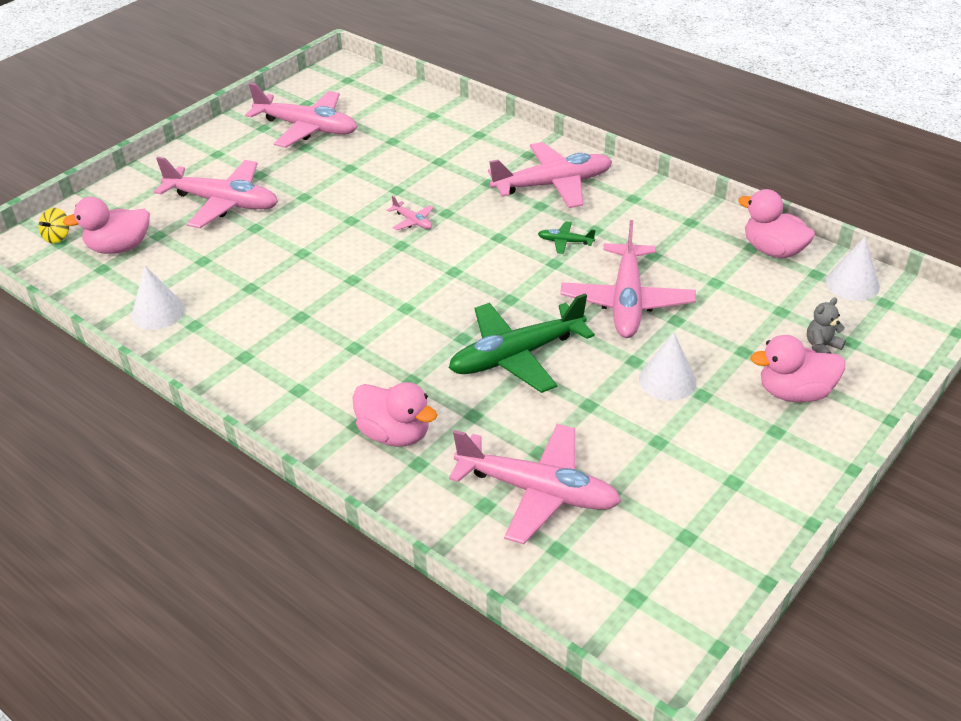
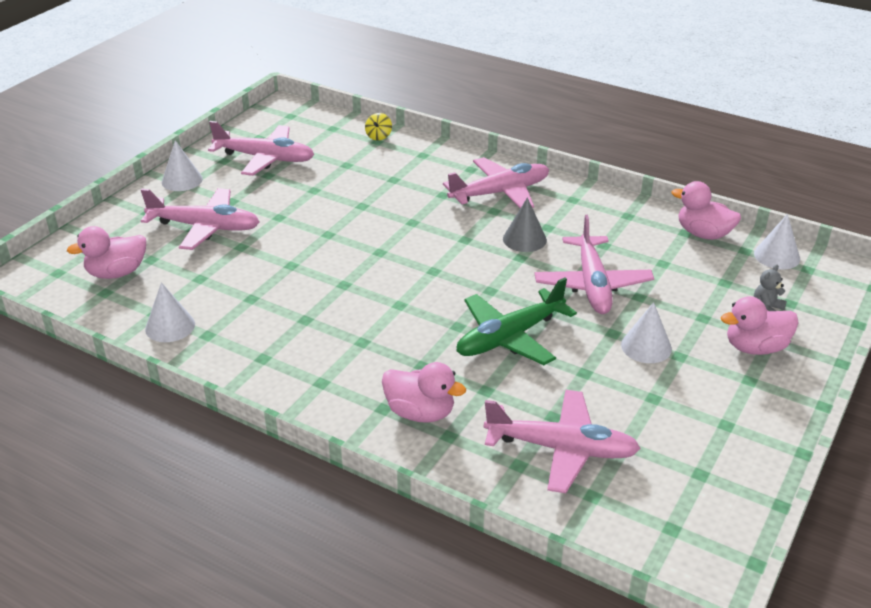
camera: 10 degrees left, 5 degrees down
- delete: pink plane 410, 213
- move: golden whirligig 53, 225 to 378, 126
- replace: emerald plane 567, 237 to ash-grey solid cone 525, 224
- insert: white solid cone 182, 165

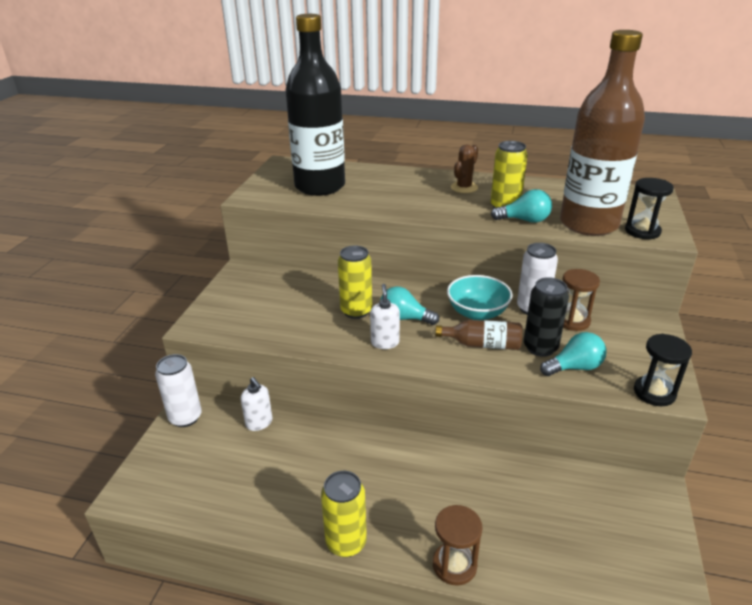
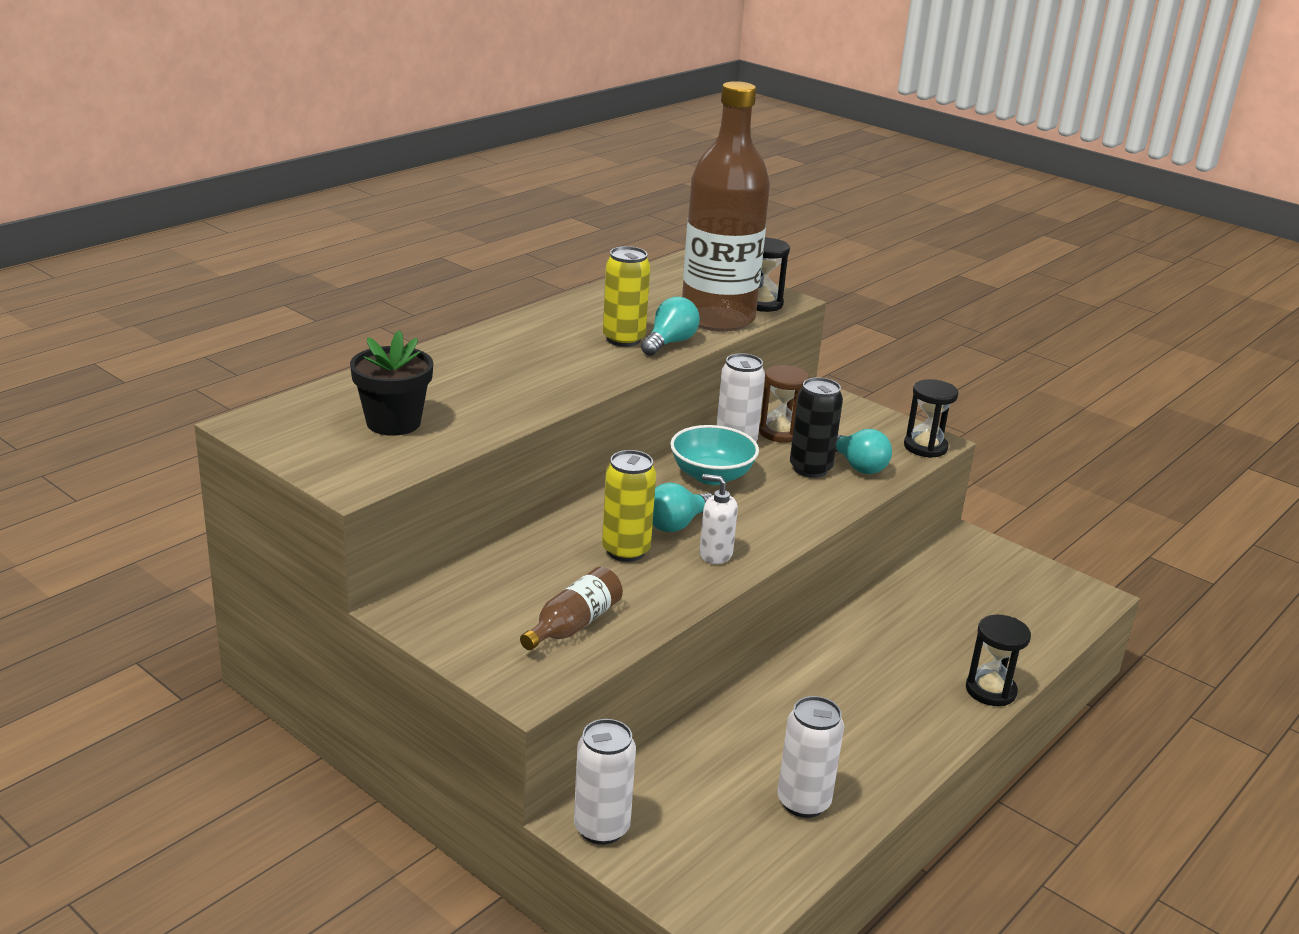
camera: 65 degrees left, 5 degrees down
- replace: black drink bottle 315, 105 to black plant pot 391, 383
- delete: brown saguaro cactus 464, 168
- move: brown drink bottle 478, 335 to 571, 608
- rotate: teal bulb 573, 354 = 864, 451 135 degrees clockwise
- delete: white soap pump 256, 404
- delete: golden can 344, 514
- recolor: brown sandglass 458, 545 to black sandglass 998, 660
- insert: white can 810, 757

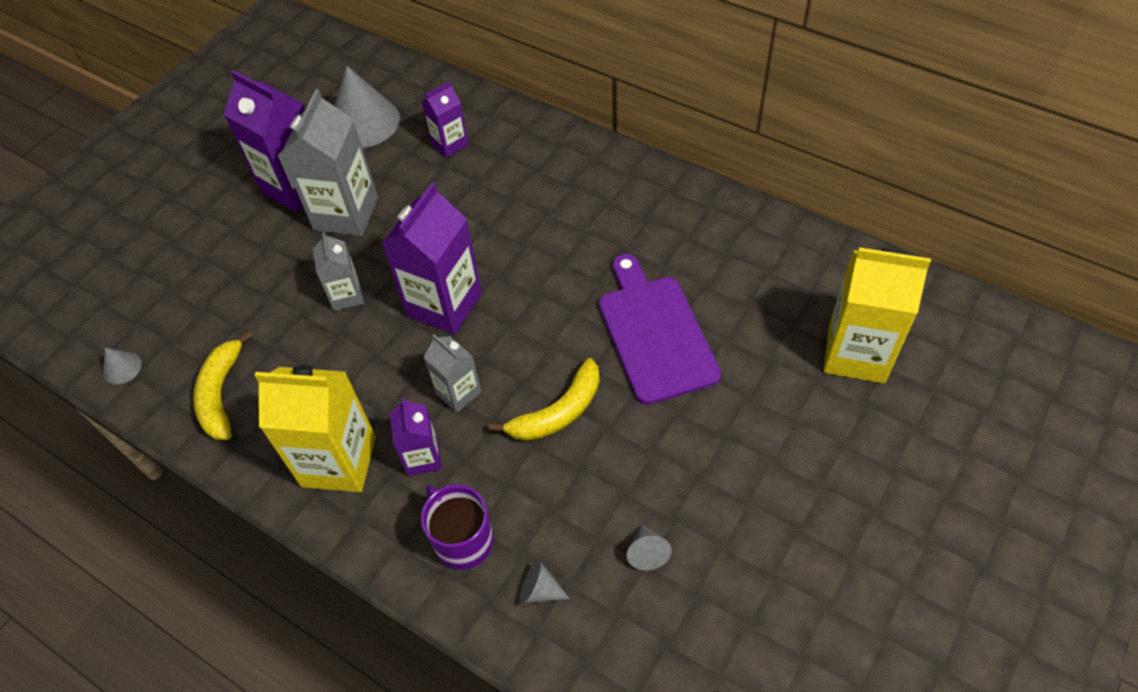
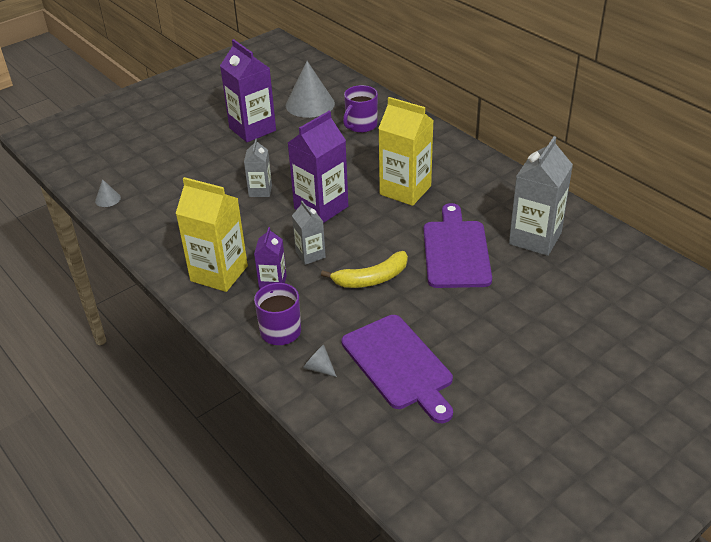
camera: 15 degrees right, 15 degrees down
- replace: violet juice carton 445, 119 to violet coffee mug 360, 109
- move: ash-grey juice carton 329, 162 to 541, 196
- move: golden juice carton 877, 315 to 406, 151
- delete: golden toy banana 223, 385
- replace: ash-grey solid cone 649, 547 to violet bread board 397, 369

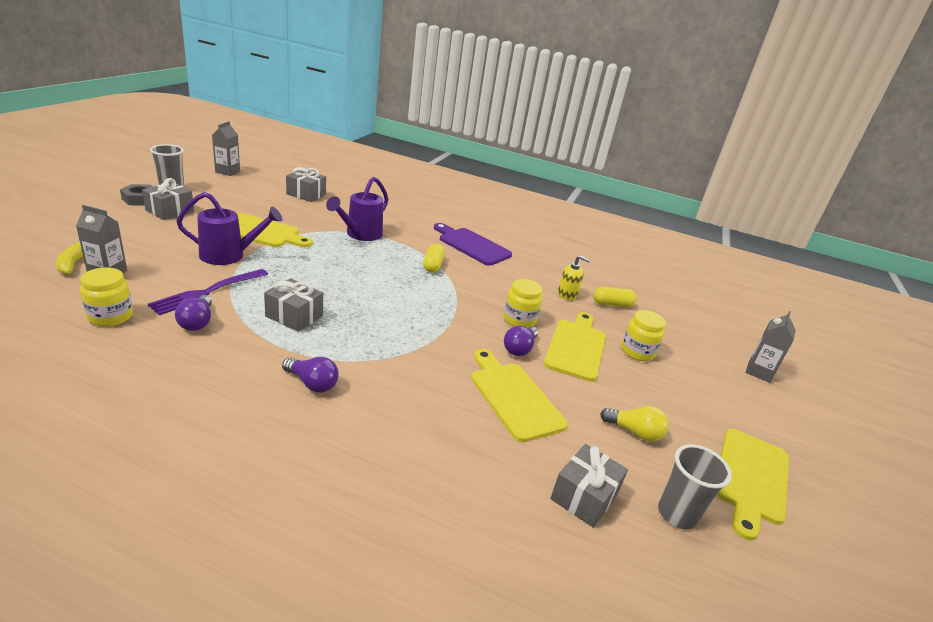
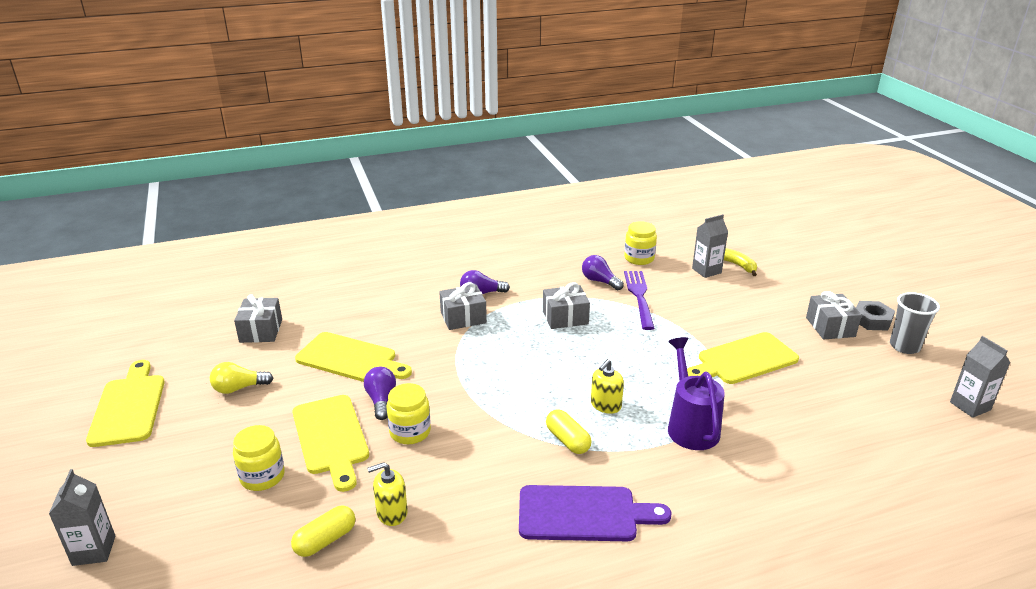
camera: 145 degrees right, 0 degrees up
- move: ash-grey wrapped gift 306, 184 to 463, 306
- delete: violet sprinkling can 229, 228
- delete: ash-grey tumbler 695, 487
- insert: golden soap pump 607, 386

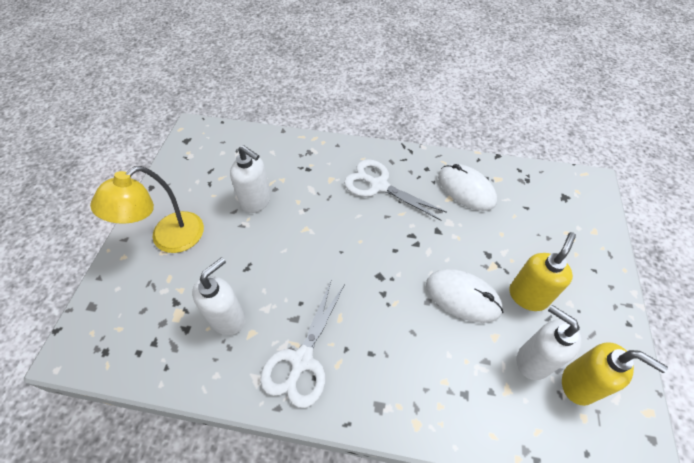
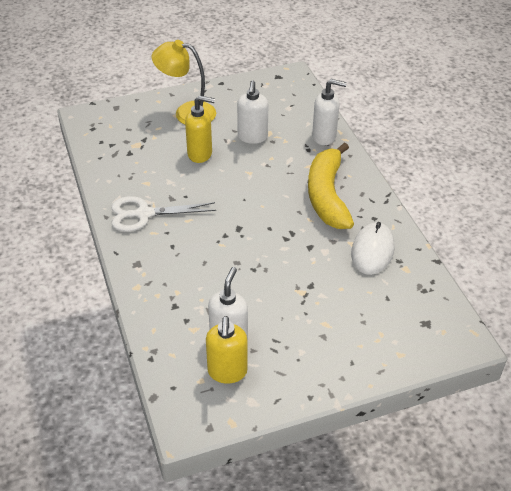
camera: 60 degrees right, 10 degrees down
- replace: white shears 395, 189 to golden toy banana 331, 185
- move: golden soap pump 542, 271 to 200, 129
- move: white soap pump 219, 296 to 329, 112
- delete: white PC mouse 464, 296

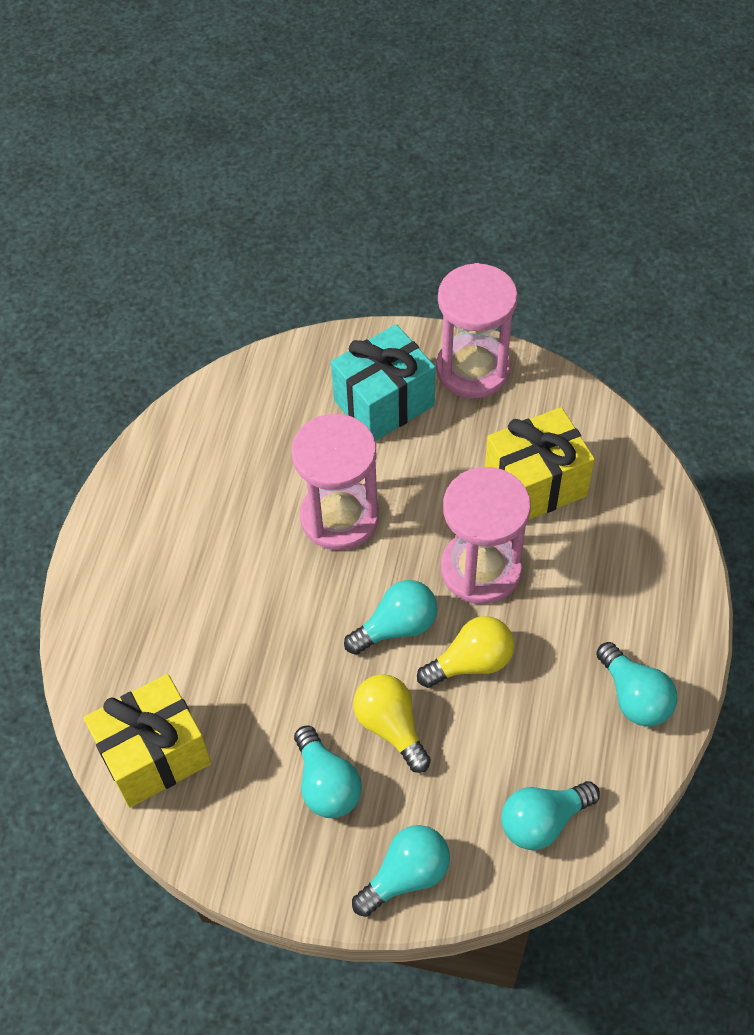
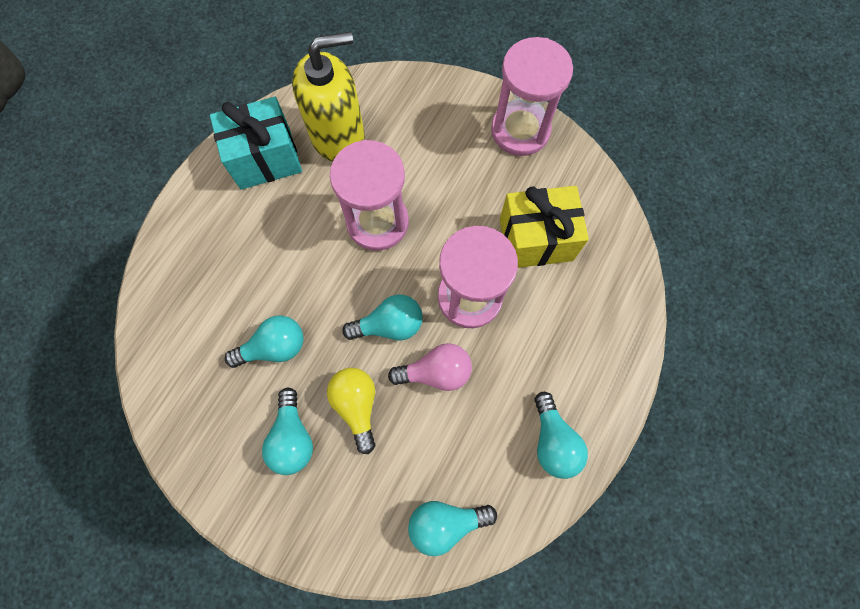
camera: 15 degrees right, 15 degrees up
- move: teal wrapped gift 383, 382 to 256, 143
- recolor: golden bulb 465, 652 to pink bulb 430, 367
- delete: golden wrapped gift 147, 741
- move: teal bulb 401, 871 to 264, 341
- insert: golden soap pump 328, 96

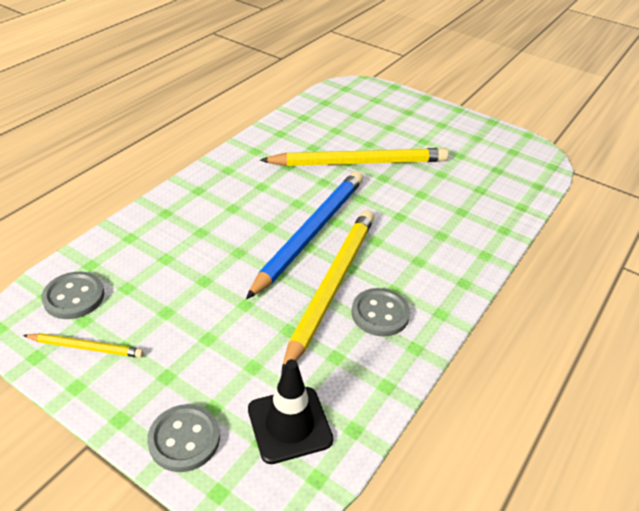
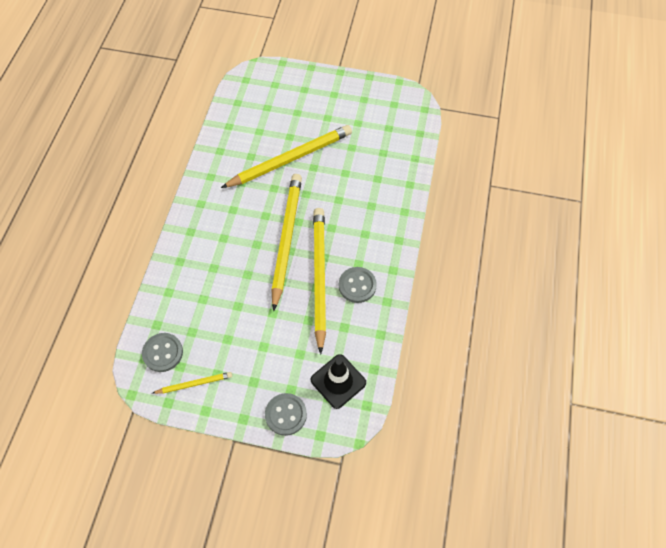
camera: 20 degrees left, 20 degrees up
- recolor: blue pencil 304, 235 to golden pencil 287, 242

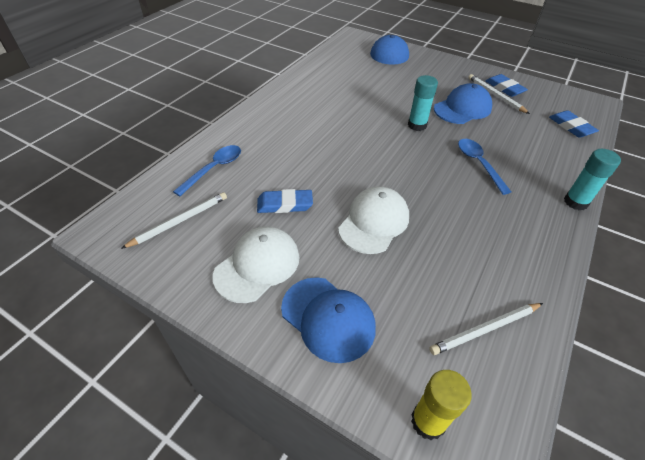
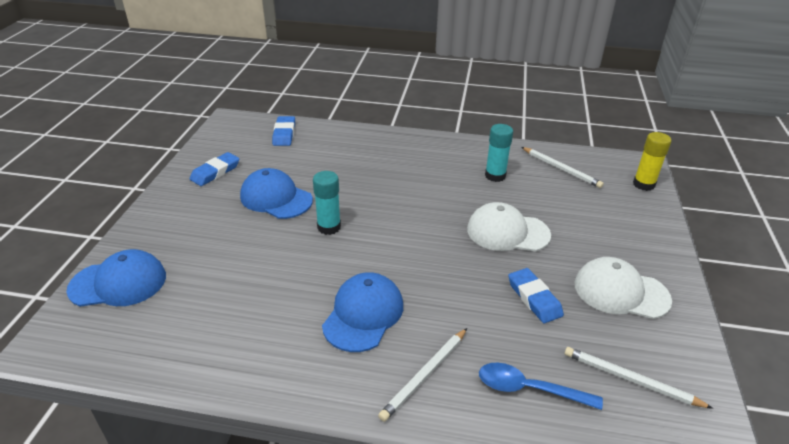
camera: 110 degrees left, 10 degrees down
- move: white pencil 499, 94 to 422, 375
- rotate: blue gum eraser 574, 124 = 283, 131 45 degrees counterclockwise
- delete: blue teaspoon 484, 167
- move: teal glue 592, 180 to 499, 153
- move: blue cap 328, 320 to 362, 312

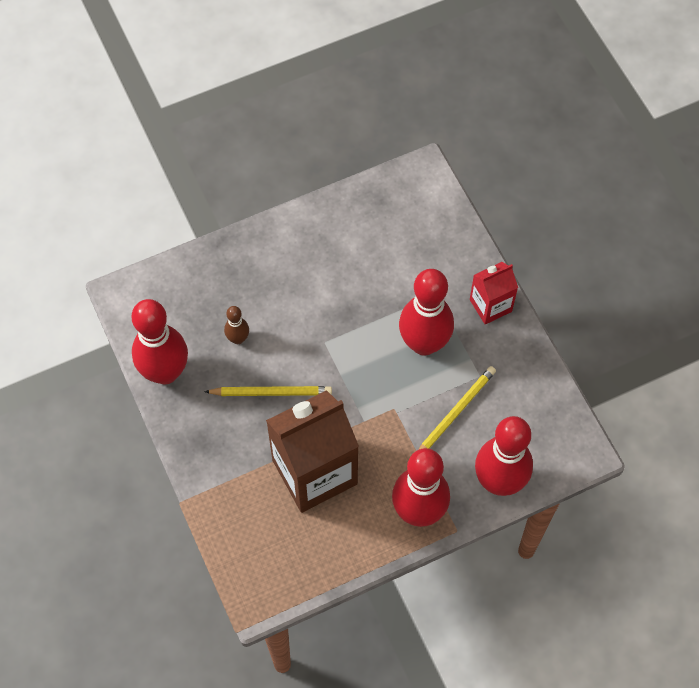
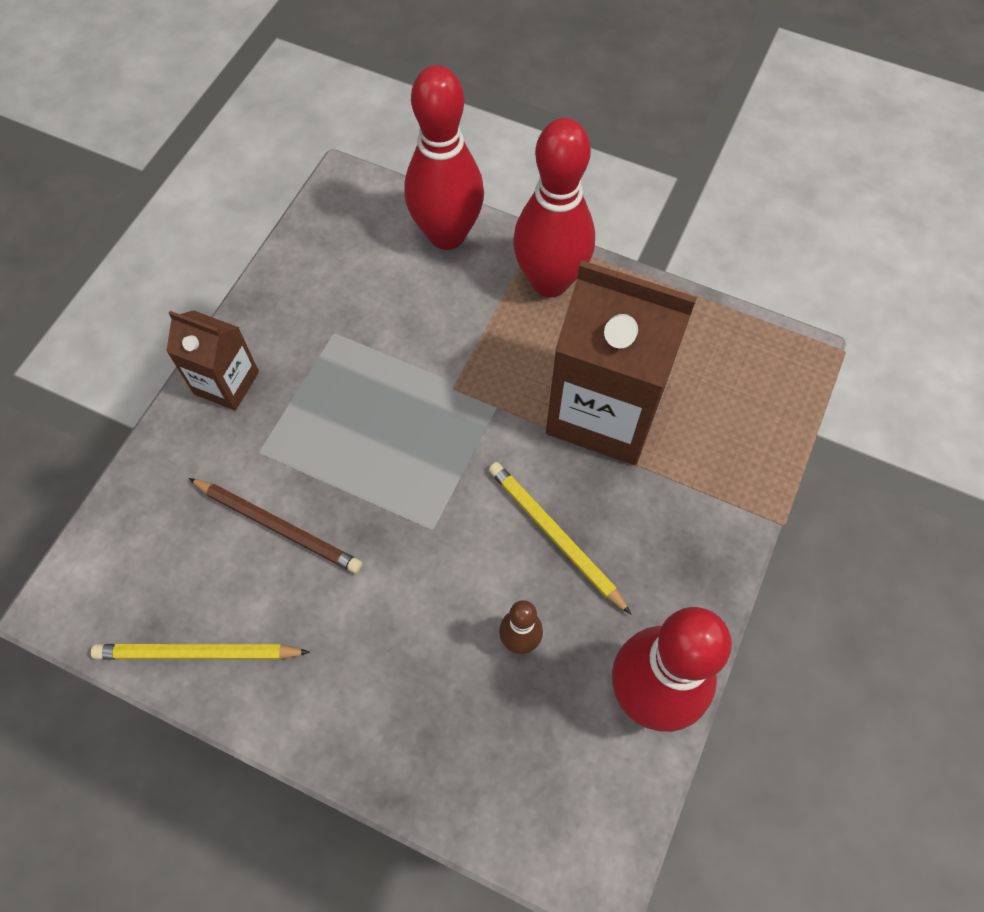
camera: 130 degrees left, 0 degrees up
- recolor: red juice carton 494, 293 to brown juice carton 212, 360
- delete: red skittle 426, 312
- move: golden pencil 457, 408 to 200, 652
- insert: brown pencil 275, 526

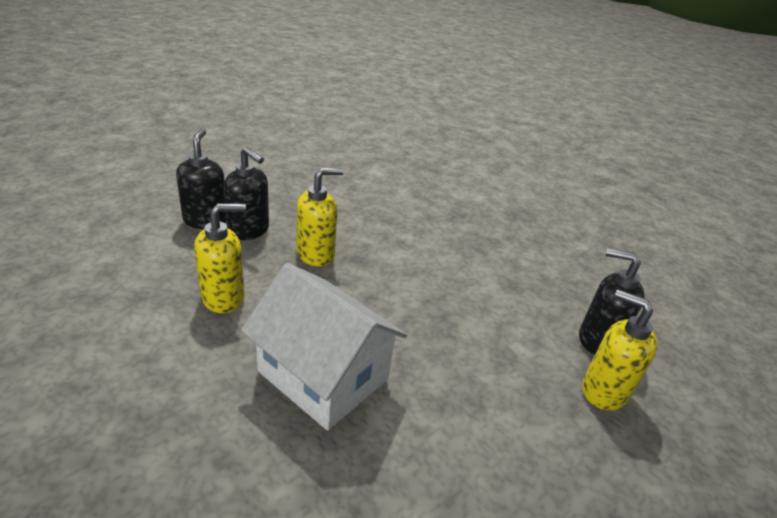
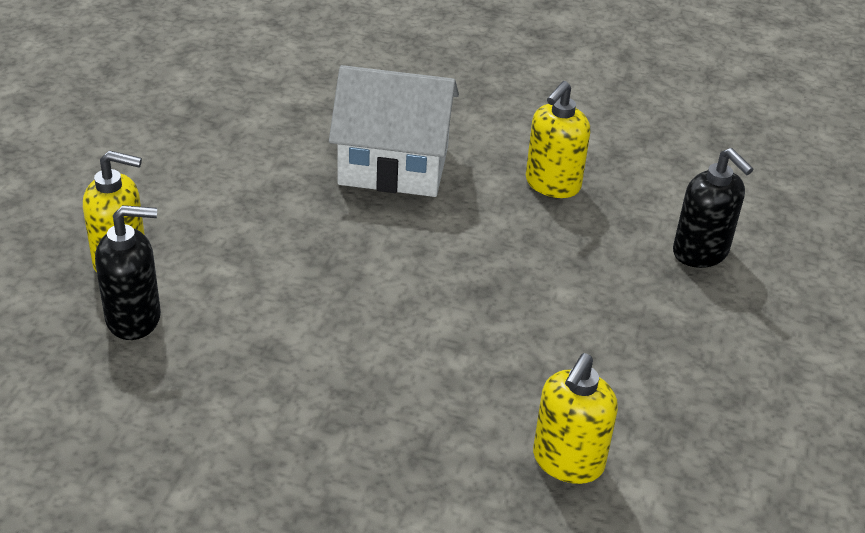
camera: 150 degrees right, 5 degrees up
- delete: black soap pump 246, 193
- move: golden soap pump 320, 217 to 575, 418

